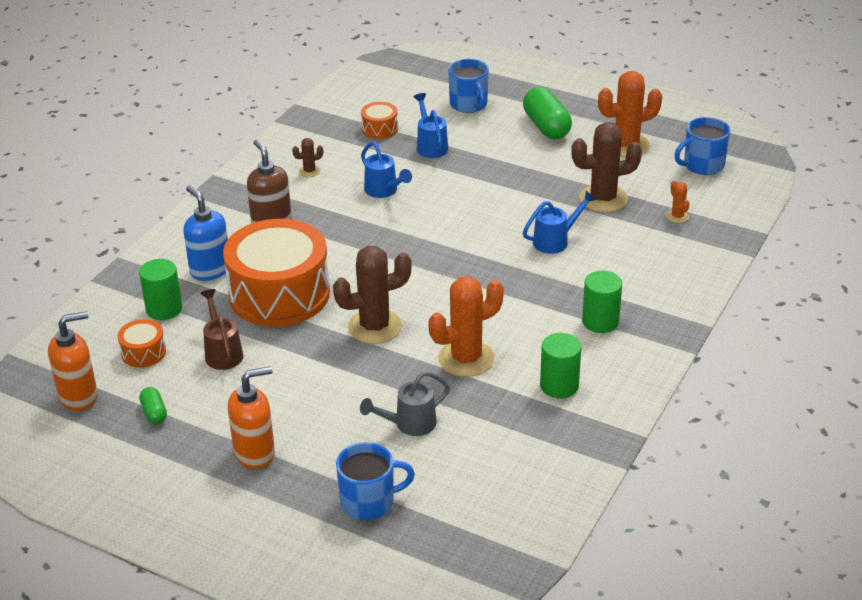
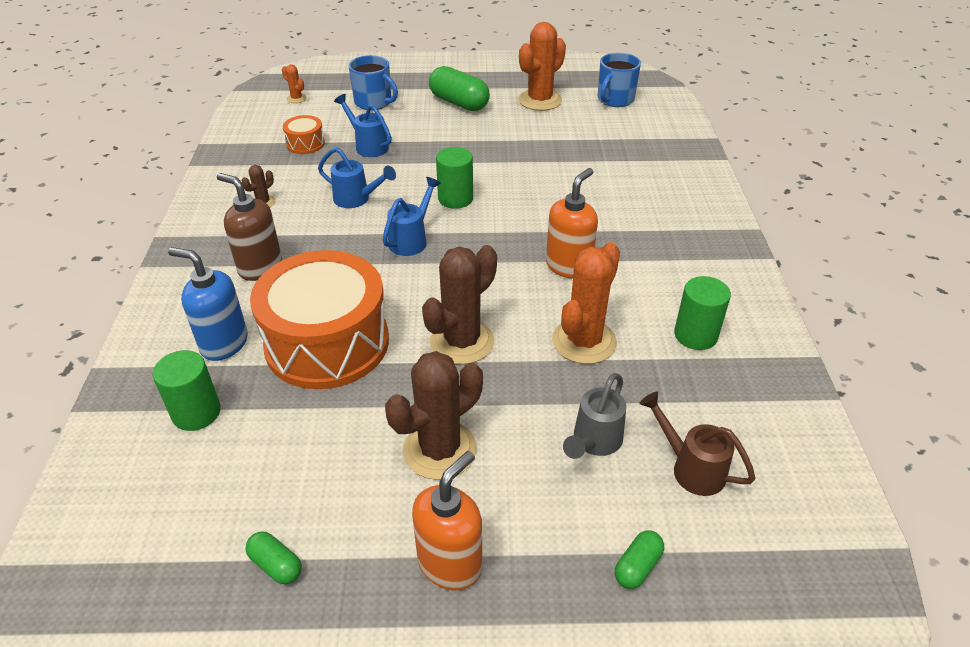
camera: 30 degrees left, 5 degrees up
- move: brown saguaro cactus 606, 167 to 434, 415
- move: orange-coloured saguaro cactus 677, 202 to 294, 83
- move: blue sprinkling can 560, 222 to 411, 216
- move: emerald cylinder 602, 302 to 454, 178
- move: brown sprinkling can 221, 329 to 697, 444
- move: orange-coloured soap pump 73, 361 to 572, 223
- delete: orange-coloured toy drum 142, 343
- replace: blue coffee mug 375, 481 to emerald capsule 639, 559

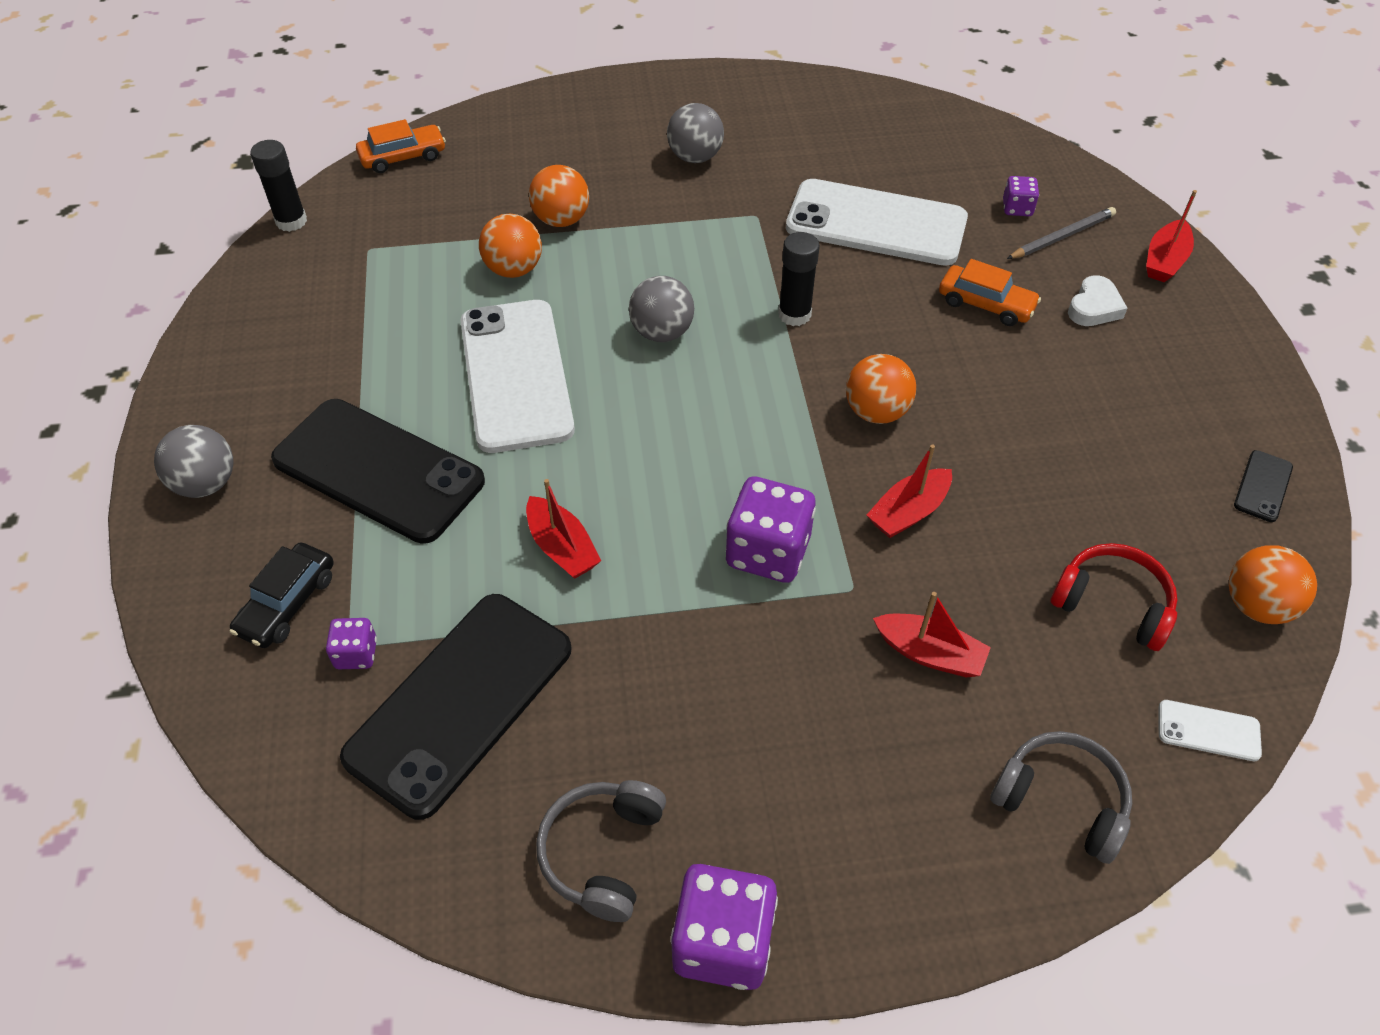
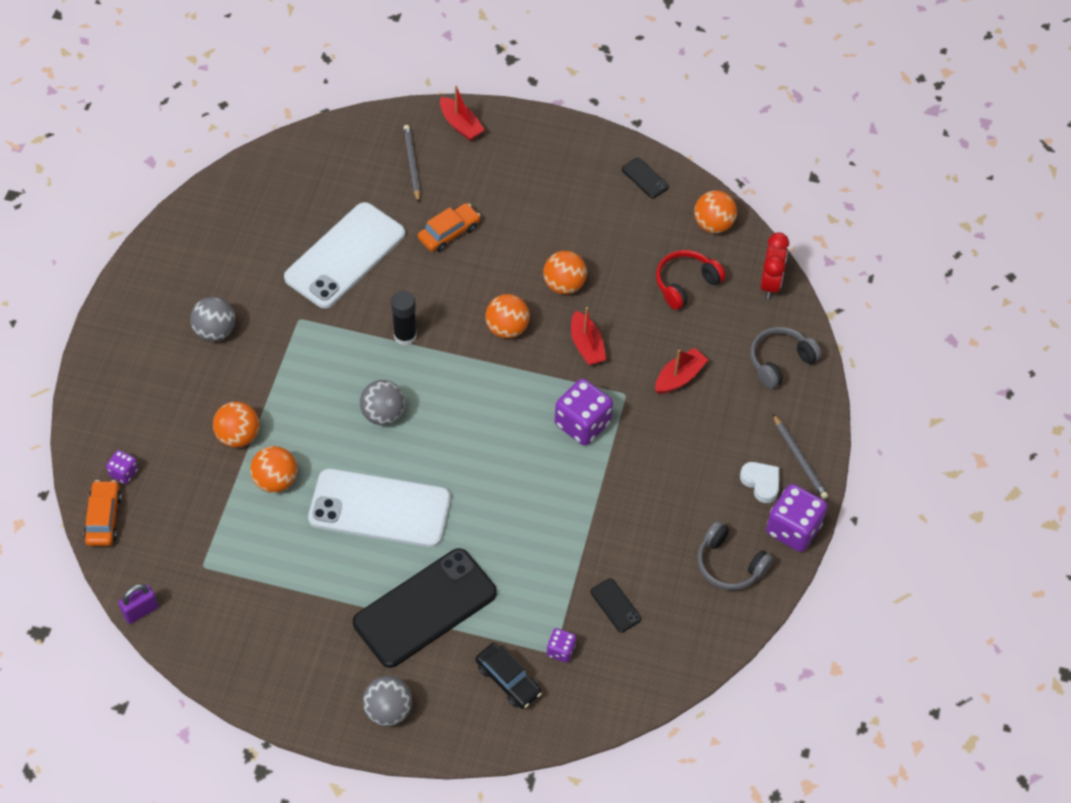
camera: 70 degrees left, 5 degrees up
- replace: black glue 278, 186 to violet padlock 138, 604
- move: violet die 1021, 196 to 122, 467
- move: white heart shape 1098, 300 to 759, 482
- delete: red sailboat 563, 529
- resize: black phone 456, 707 = 615, 605 x0.41
- replace: white phone 1210, 730 to red alarm clock 774, 265
- insert: orange-coloured sphere 565, 272
- insert: ash-grey pencil 800, 456

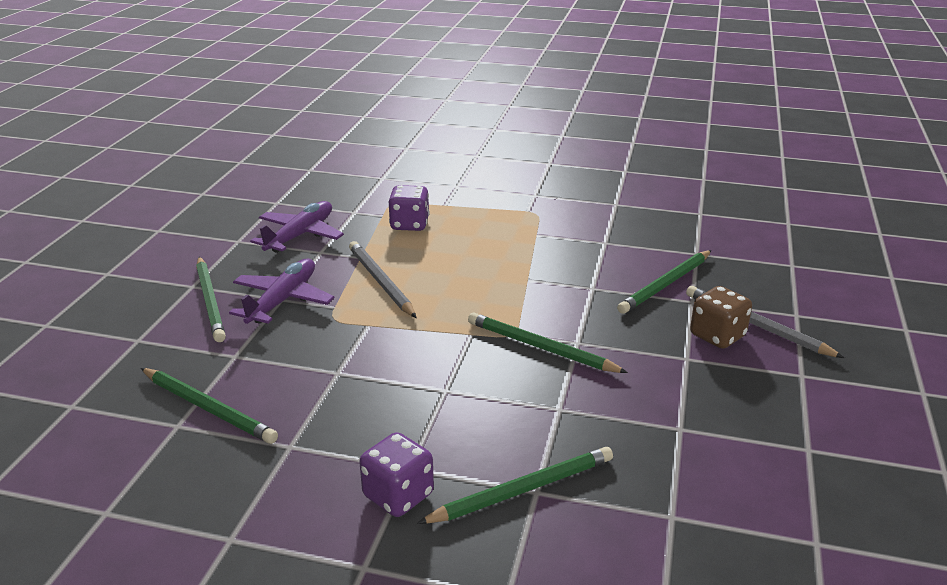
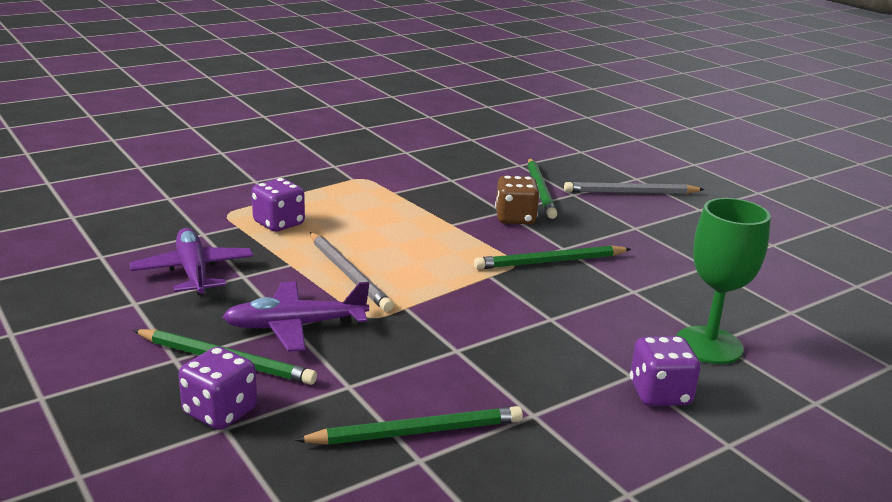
camera: 50 degrees left, 5 degrees down
- rotate: ash-grey pencil 382, 279 = 352, 272 135 degrees counterclockwise
- rotate: violet plane 281, 291 = 296, 316 75 degrees counterclockwise
- move: brown die 721, 317 to 517, 200
- replace: emerald pencil 515, 485 to emerald goblet 723, 281
- insert: violet die 217, 388

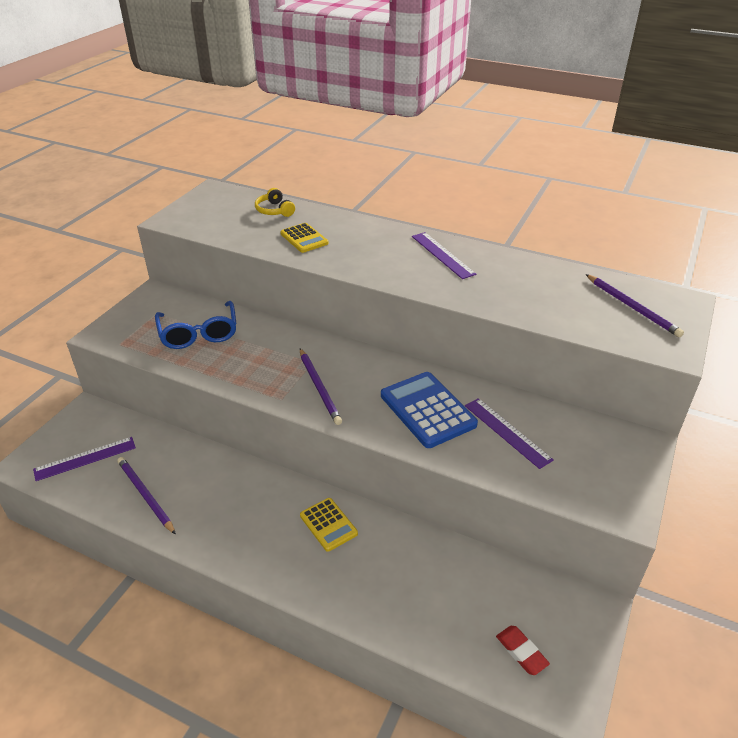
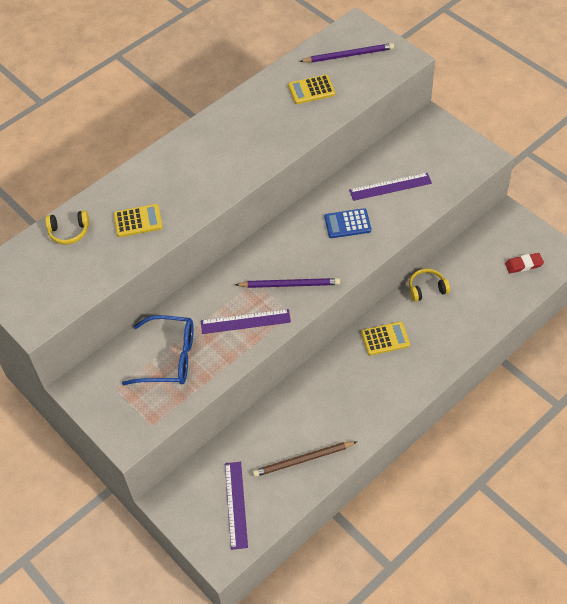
camera: 65 degrees left, 15 degrees up
- move: violet straightedge 444, 255 to 246, 321
- resize: blue calculator 429, 410 = 348, 223 x0.59
- recolor: violet pencil 146, 496 to brown pencil 305, 459
- insert: golden calculator 311, 89
- insert: golden over-ear headphones 429, 285

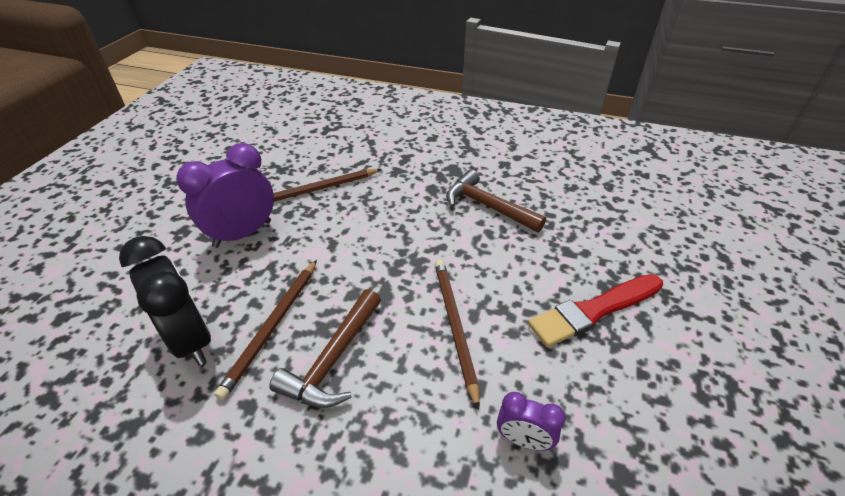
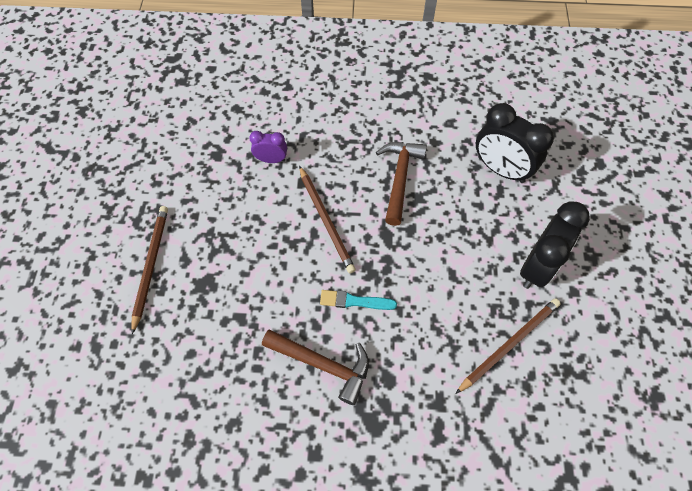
camera: 165 degrees right, 20 degrees up
- recolor: violet alarm clock 225, 195 to black alarm clock 555, 245
- move: brown pencil 265, 330 to 149, 270
- delete: red paint brush 595, 310
- insert: teal paint brush 358, 300

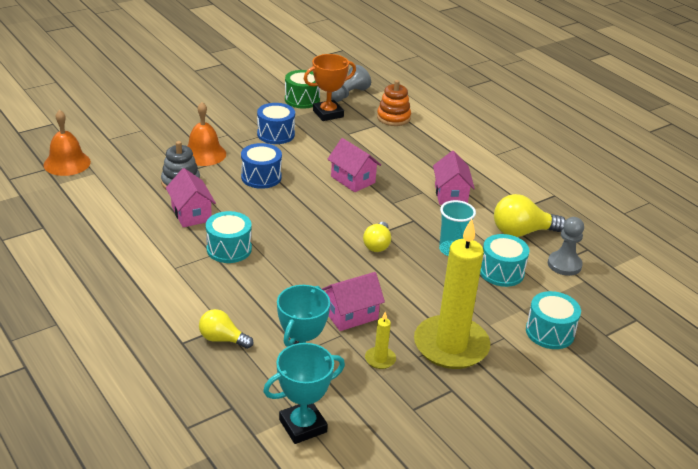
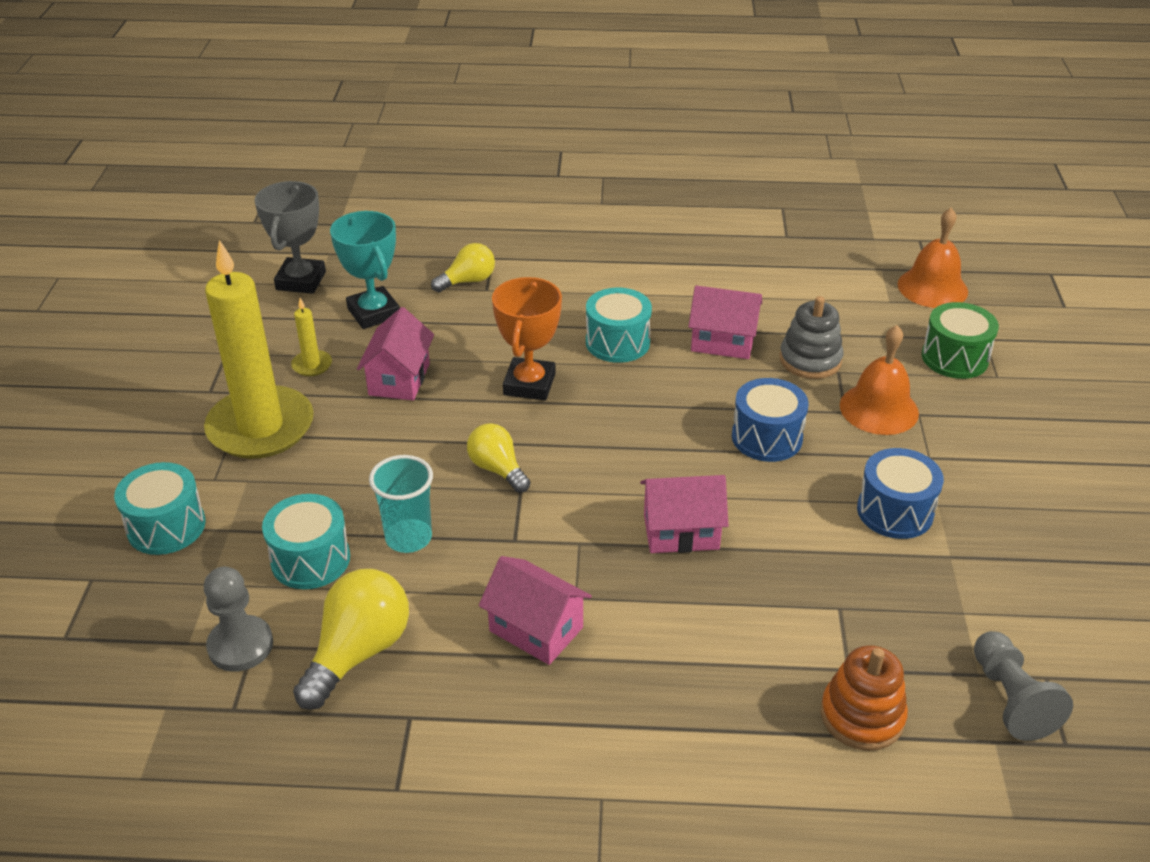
camera: 130 degrees right, 5 degrees up
- move: orange-coloured award cup 330, 87 to 527, 339
- move: emerald toy drum 302, 89 to 960, 340
- recolor: teal award cup 304, 393 to ash-grey award cup 290, 237

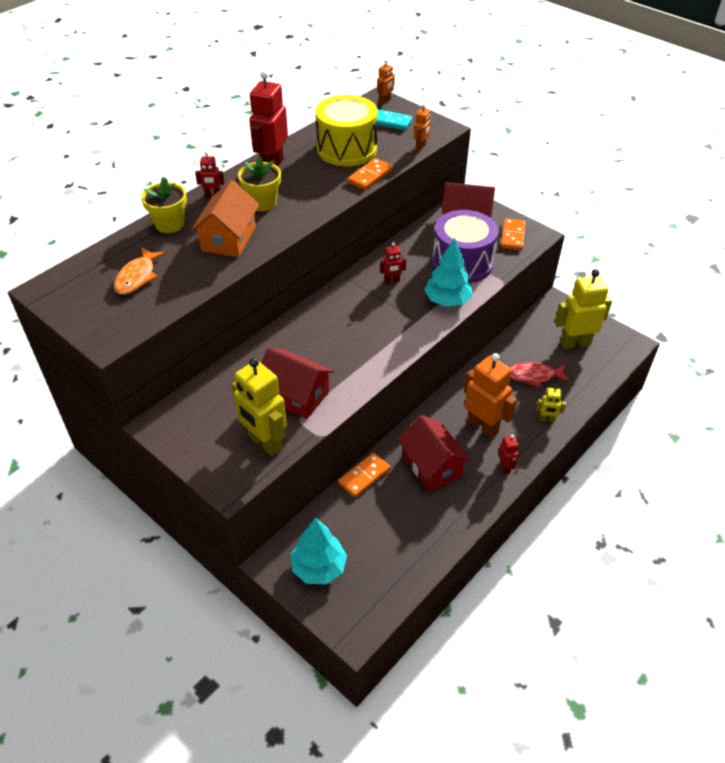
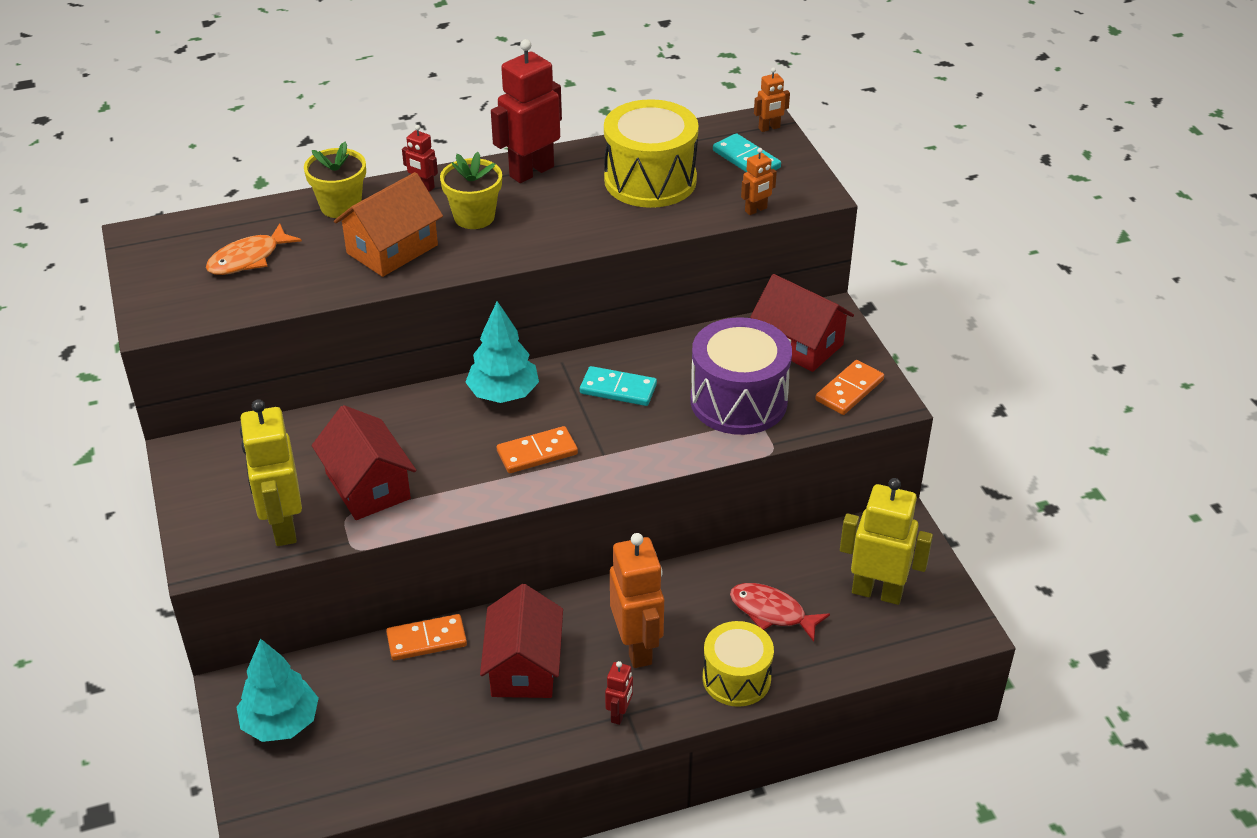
camera: 30 degrees right, 5 degrees down
- move: orange-coloured domino piece 370, 174 to 537, 449
- move: teal toy tree 448, 272 to 502, 352
- replace: red robot figure 393, 263 to teal domino piece 618, 386
- replace: golden robot figure 551, 404 to golden toy drum 738, 664

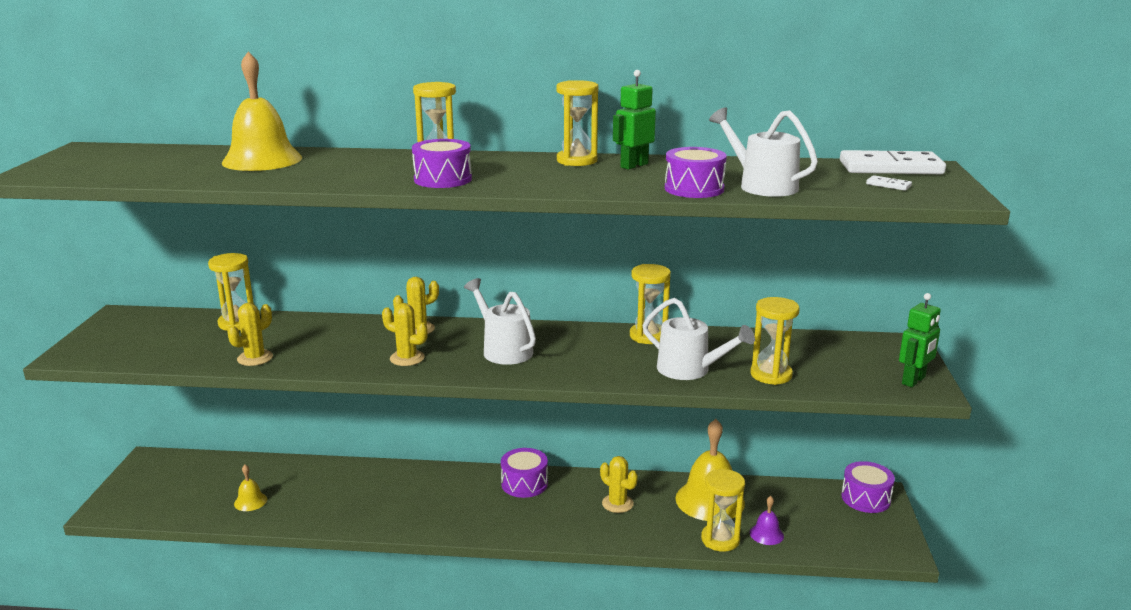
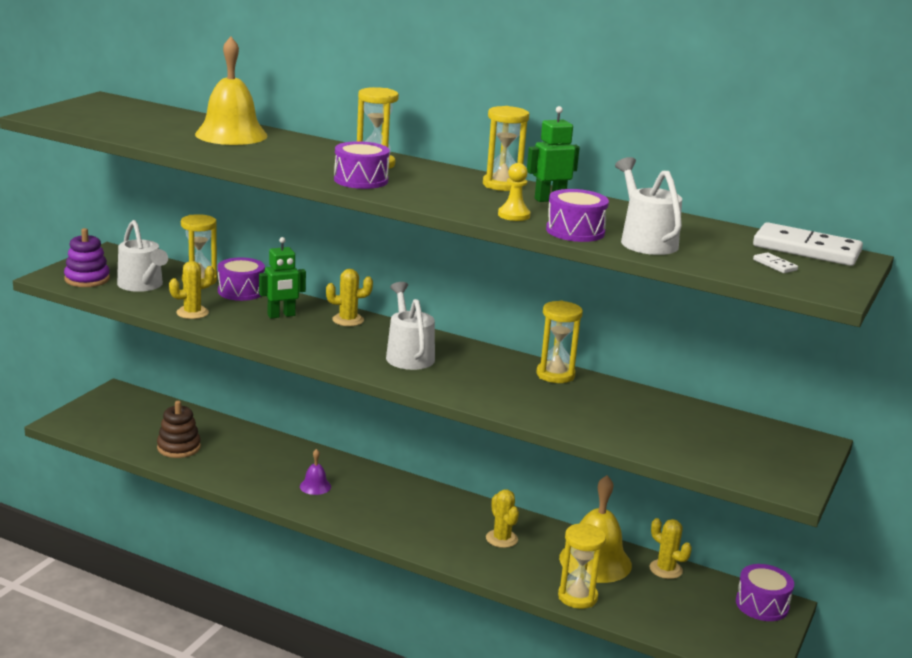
camera: 20 degrees right, 0 degrees up
- move: emerald robot figure 920, 340 to 282, 278
- delete: golden sandglass 775, 341
- move: white sprinkling can 699, 339 to 142, 256
- move: golden saguaro cactus 405, 334 to 671, 548
- move: violet toy drum 524, 473 to 241, 279
- replace: golden bell 250, 488 to brown stacking rings 179, 429
- move: violet bell 767, 520 to 315, 472
- insert: golden pawn 514, 192
- insert: violet stacking rings 87, 257

